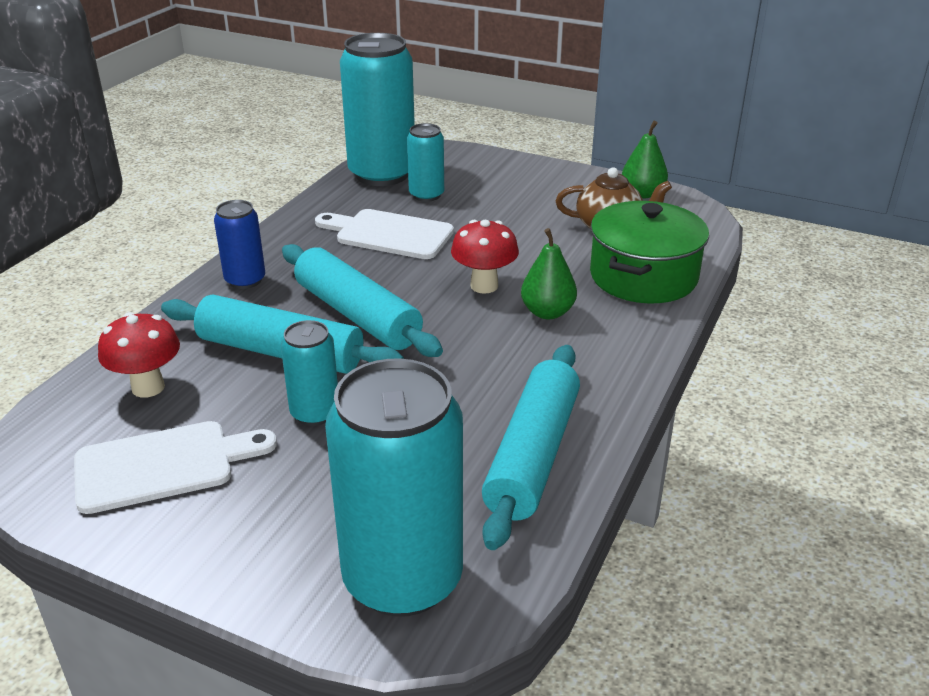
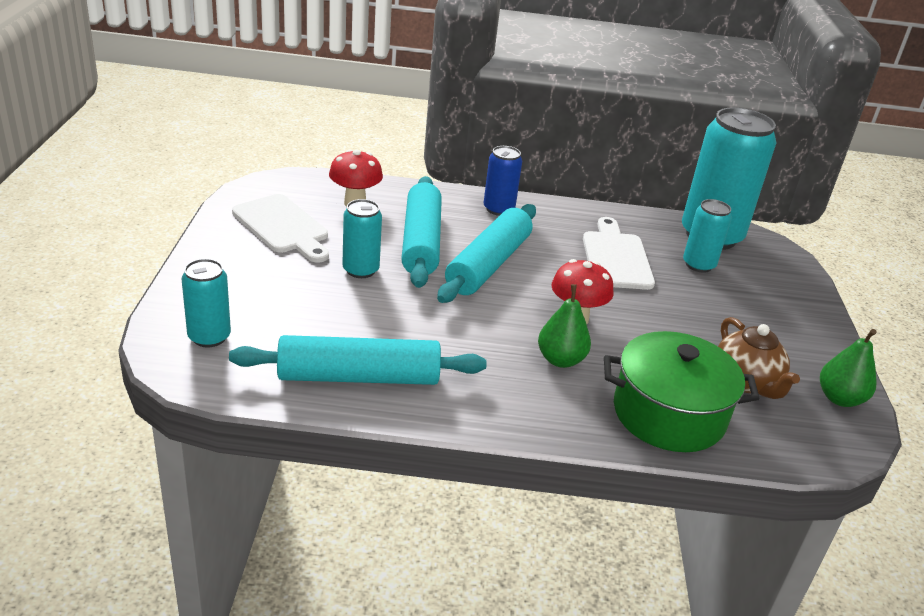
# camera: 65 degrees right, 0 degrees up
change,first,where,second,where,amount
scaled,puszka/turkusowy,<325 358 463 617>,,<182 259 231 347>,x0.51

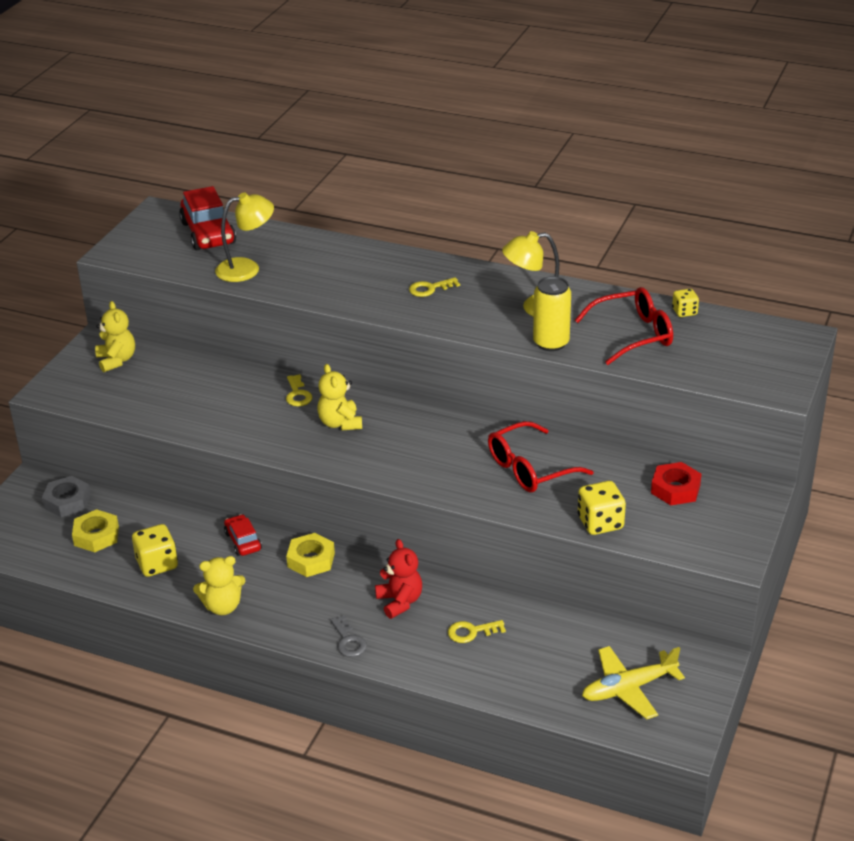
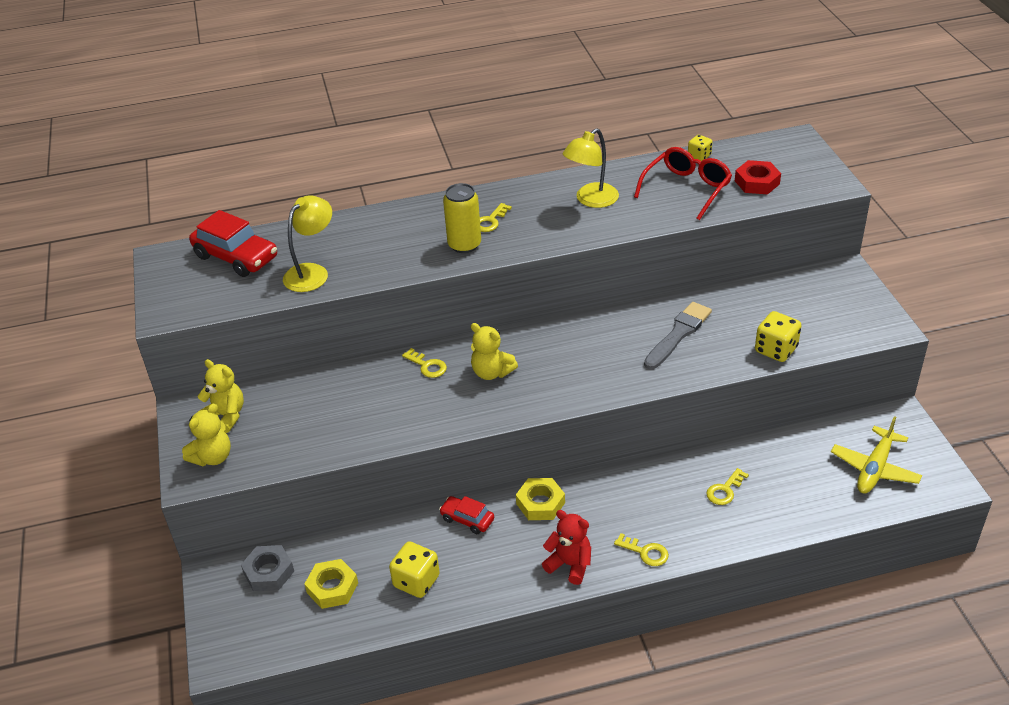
# camera: 35 degrees left, 5 degrees up
change,first,where,second,where,amount
shifted,miś/żółty,<193 556 245 615>,,<182 403 231 466>,
shifted,puszka/żółty,<533 276 571 351>,,<443 183 481 253>,
shifted,miś/czerwony,<375 539 422 619>,,<542 510 591 585>,
repainted,klucz/szary,<331 615 367 657>,klucz/żółty,<614 533 669 566>,
swapped,okulary/czerwony,<488 421 594 493>,pędzel/szary,<644 302 712 369>,
shifted,nakrętka/czerwony,<651 462 702 505>,,<735 160 781 194>,

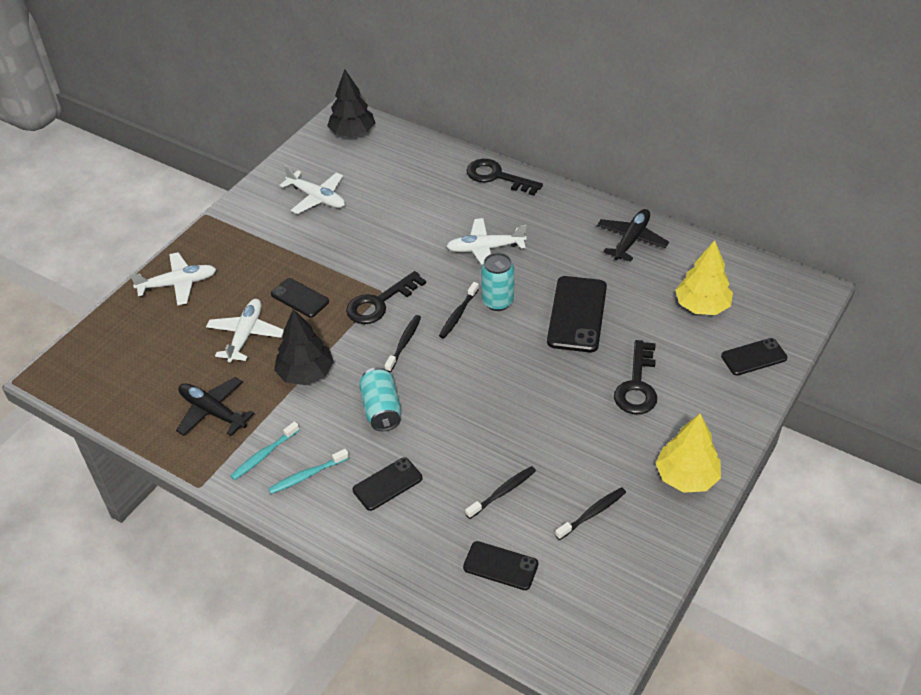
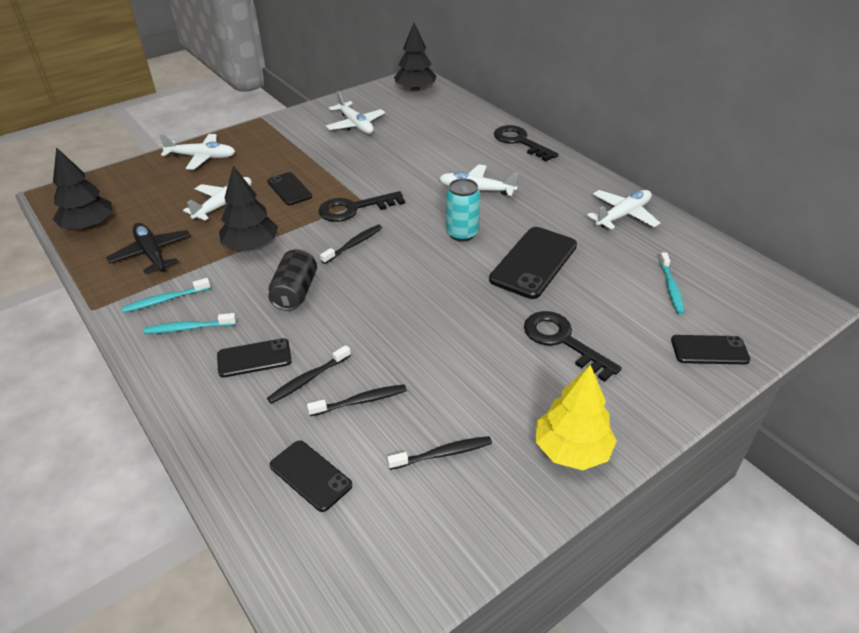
# camera: 20 degrees right, 5 degrees down
change,first,where,second,where,amount
new,,,drzewko/czarny,<53 147 113 230>,
shifted,szczoteczka do zębów/czarny,<439 282 479 338>,,<267 345 351 404>,
repainted,puszka/turkusowy,<359 367 402 431>,puszka/czarny,<268 249 317 311>,
rotated,klucz/czarny,<614 340 657 414>,,<524 311 622 382>,105 degrees clockwise
repainted,samolot/czarny,<597 209 669 261>,samolot/biały,<587 190 660 230>,
swapped,drzewko/żółty,<675 240 733 315>,szczoteczka do zębów/turkusowy,<659 252 685 315>,

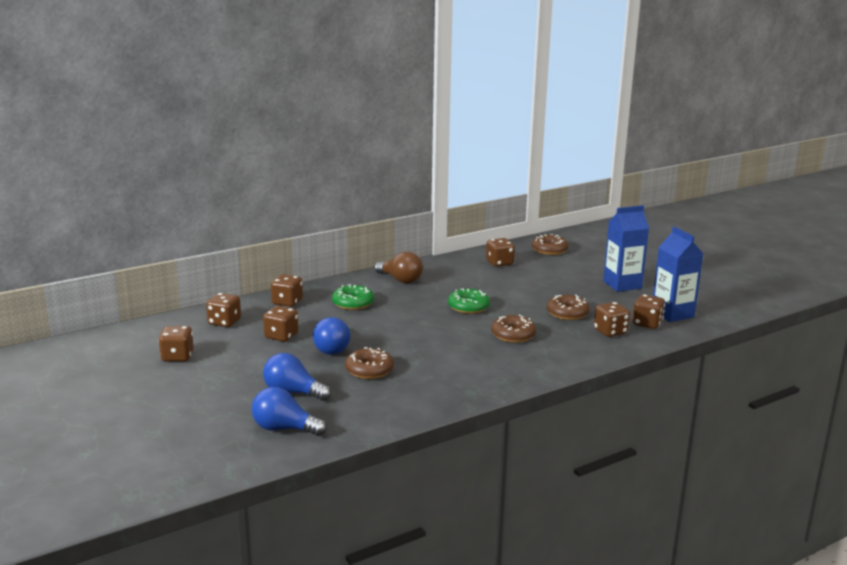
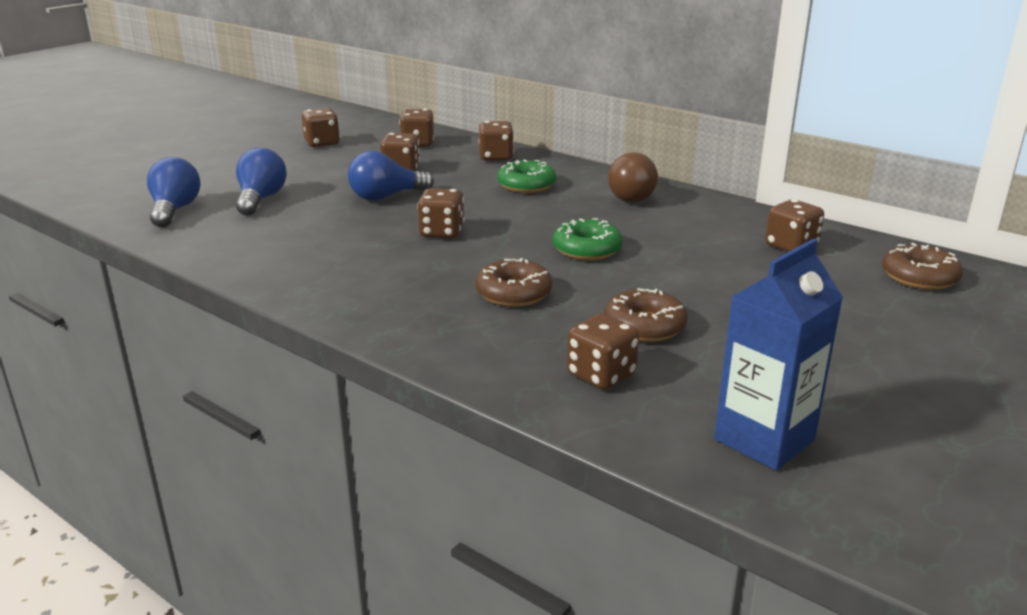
# camera: 70 degrees right, 5 degrees up
change,first,where,second,where,amount
shifted,kostka do gry/brązowy,<632 294 665 329>,,<417 188 464 238>,
gone,donut/brązowy,<345 347 394 379>,,,
gone,karton mleka/niebieski,<603 205 649 292>,,,

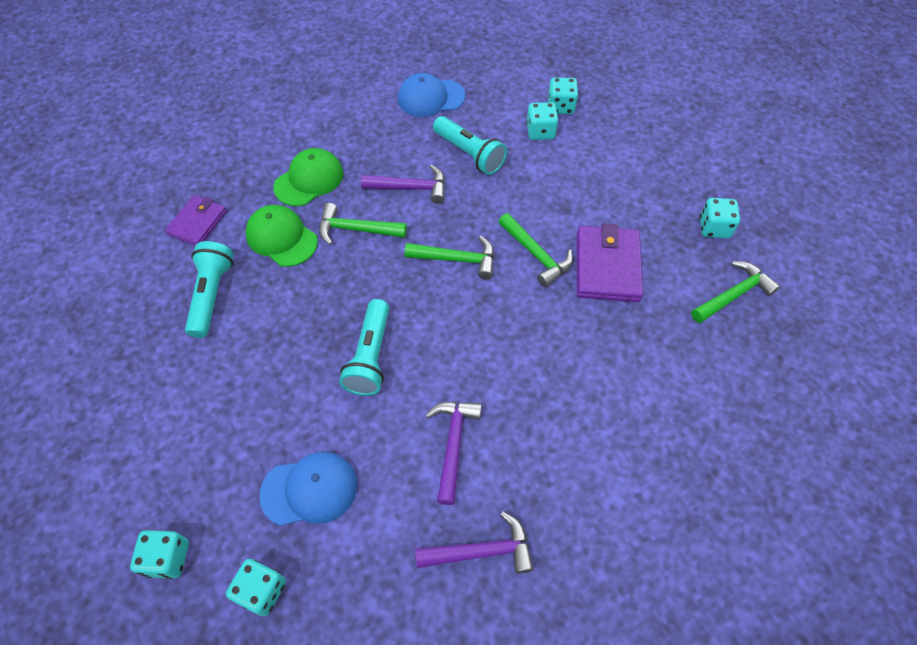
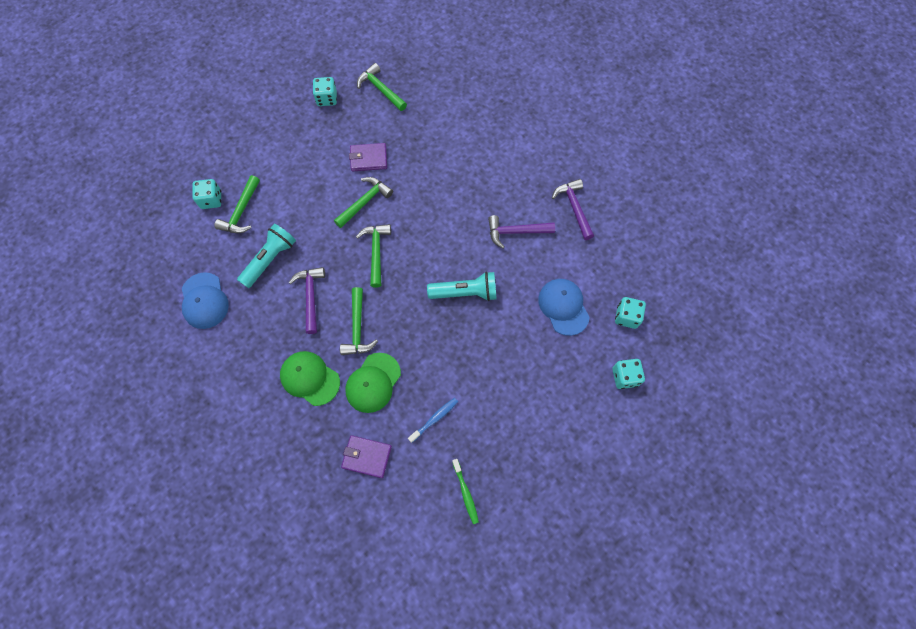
# camera: 100 degrees left, 10 degrees up
change,first,where,second,where,amount
swapped,kostka do gry/turkusowy,<526 102 559 140>,młotek/zielony,<214 175 260 233>,
scaled,portfel/fioletowy,<577 223 643 302>,,<349 143 387 171>,x0.65
swapped,latarka/turkusowy,<185 241 233 338>,szczoteczka do zębów/niebieski,<408 398 458 443>,
new,,,szczoteczka do zębów/zielony,<452 459 479 524>,

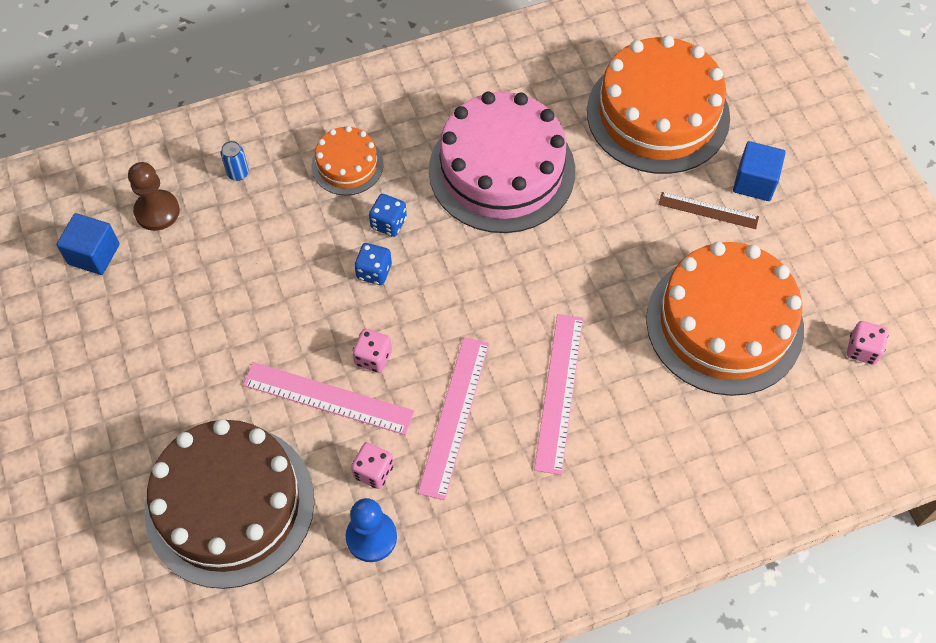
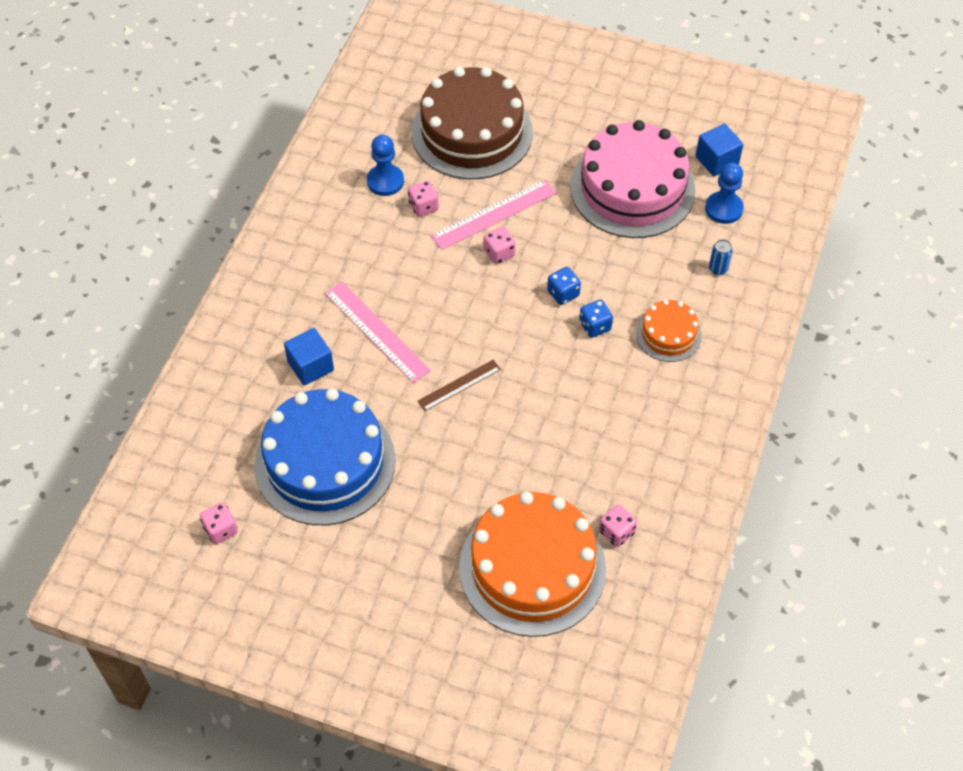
# camera: 130 degrees right, 5 degrees down
change,first,where,second,where,amount
repainted,tort/pomarańczowy,<646 242 804 396>,tort/niebieski,<254 388 396 526>,
shifted,sześcian/niebieski,<733 141 786 201>,,<284 328 334 385>,
shifted,linijka/brązowy,<658 192 759 229>,,<417 360 501 411>,
shifted,tort/różowy,<429 91 575 233>,,<570 120 695 238>,
new,,,kostka do gry/różowy,<599 504 637 547>,
repainted,pionek/brązowy,<128 162 180 231>,pionek/niebieski,<705 162 744 224>,
gone,linijka/różowy,<418 337 489 500>,,,

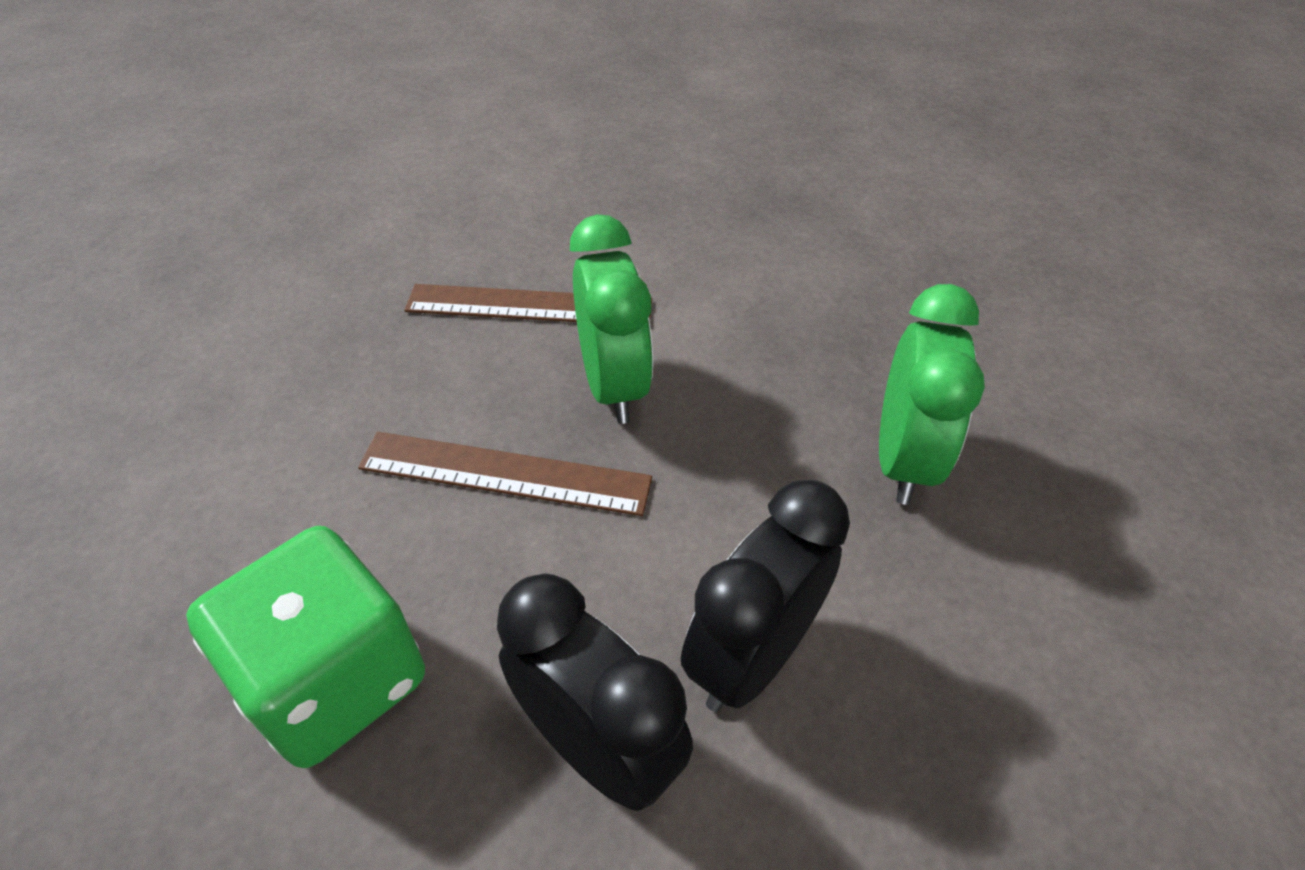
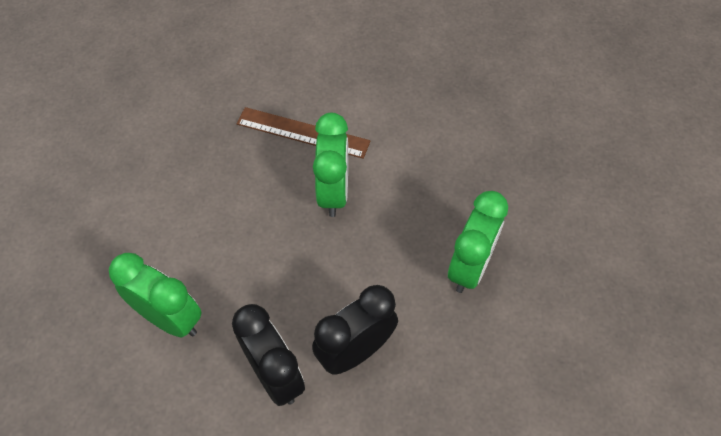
# camera: 15 degrees right, 10 degrees up
change,first,where,second,where,amount
swapped,kostka do gry/zielony,<186 526 425 768>,budzik/zielony,<109 253 202 337>,
gone,linijka/brązowy,<358 432 652 516>,,,

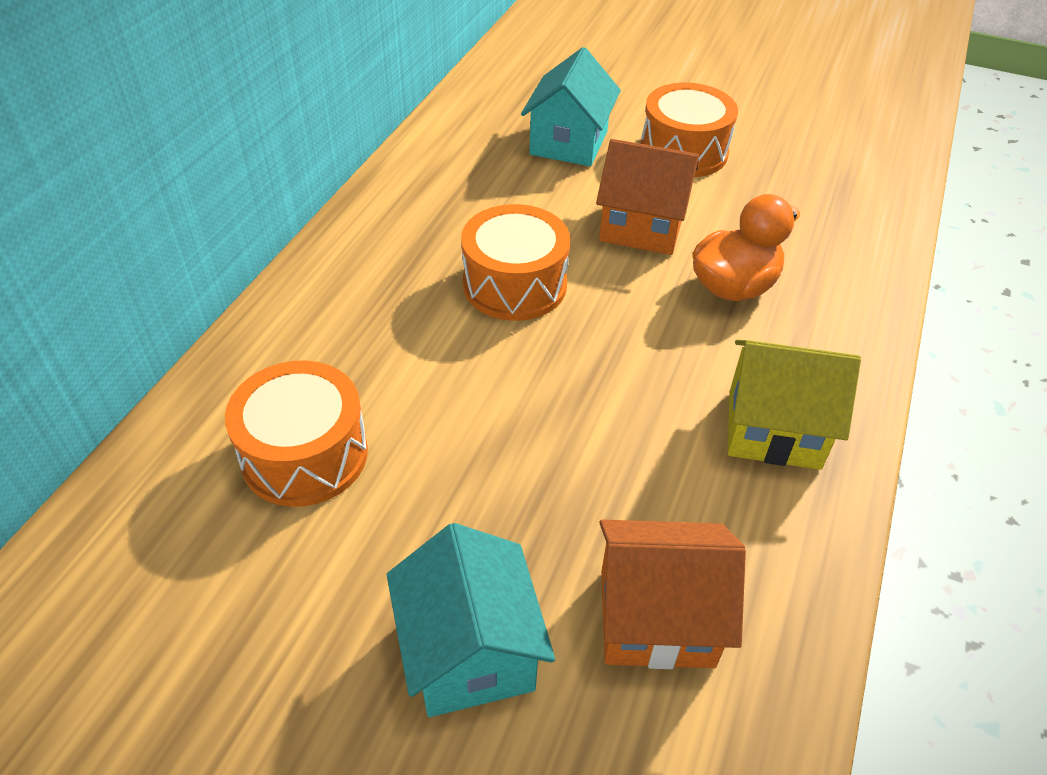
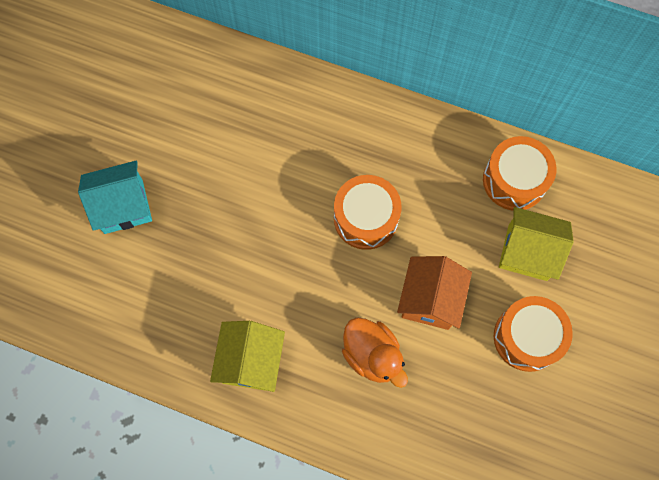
# camera: 90 degrees right, 25 degrees up
change,first,where,second,where,amount
shifted,bęben/pomarańczowy,<225 360 368 507>,,<483 136 557 211>,
repainted,domek/turkusowy,<521 47 621 166>,domek/żółty,<499 207 574 281>,
gone,domek/pomarańczowy,<599 520 746 669>,,,

